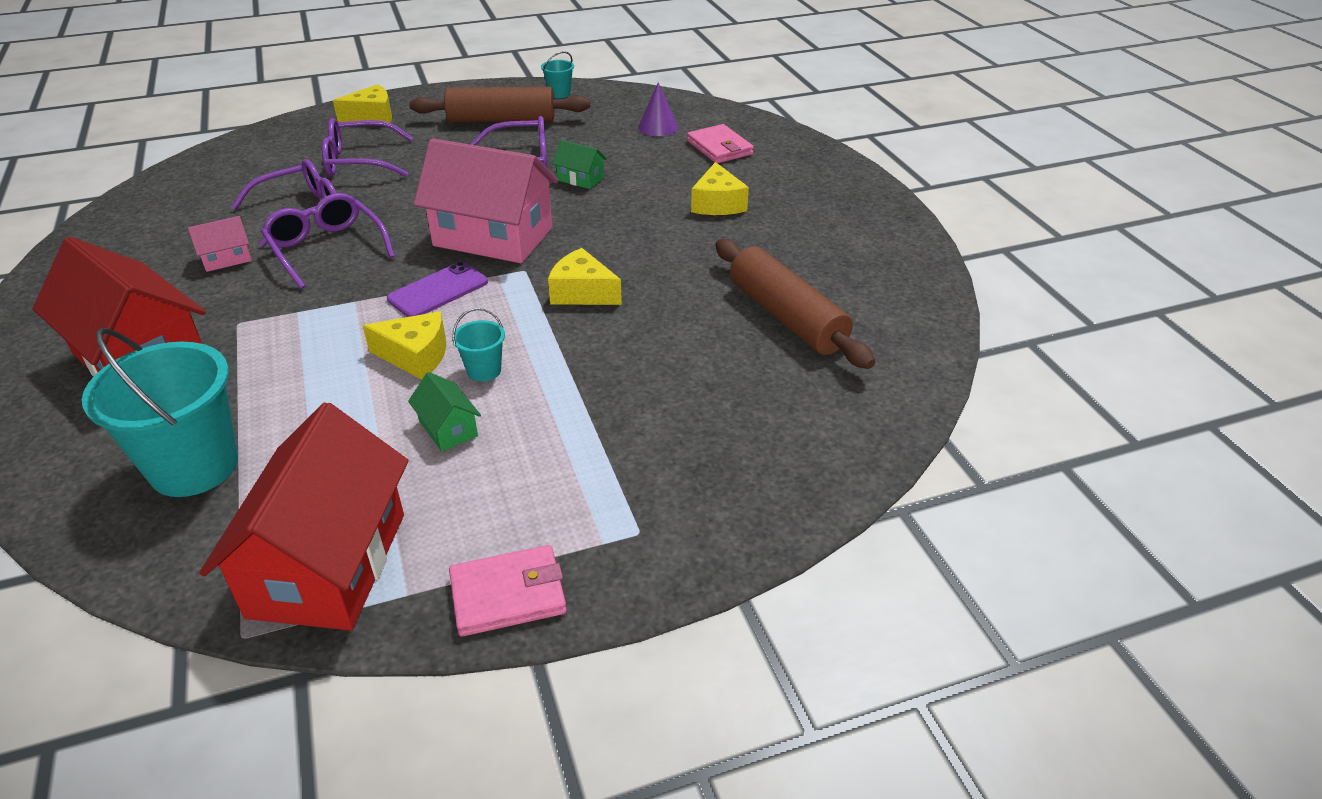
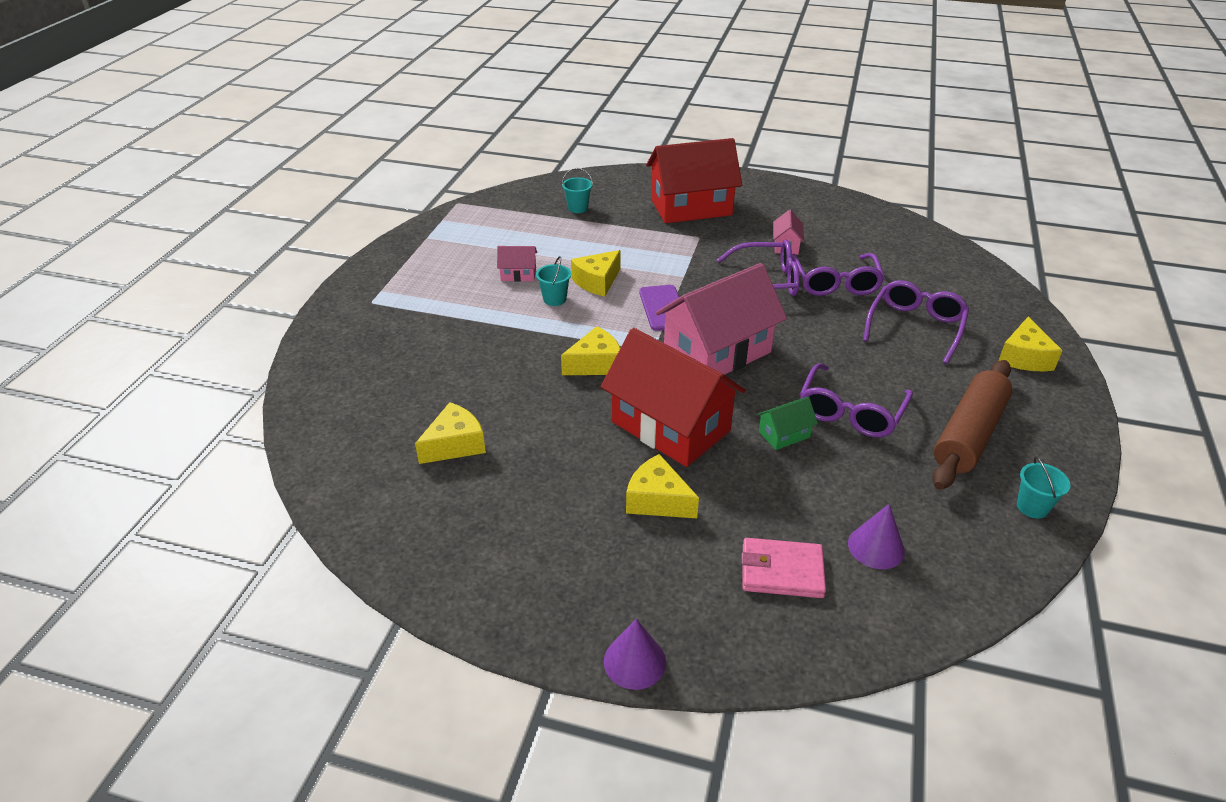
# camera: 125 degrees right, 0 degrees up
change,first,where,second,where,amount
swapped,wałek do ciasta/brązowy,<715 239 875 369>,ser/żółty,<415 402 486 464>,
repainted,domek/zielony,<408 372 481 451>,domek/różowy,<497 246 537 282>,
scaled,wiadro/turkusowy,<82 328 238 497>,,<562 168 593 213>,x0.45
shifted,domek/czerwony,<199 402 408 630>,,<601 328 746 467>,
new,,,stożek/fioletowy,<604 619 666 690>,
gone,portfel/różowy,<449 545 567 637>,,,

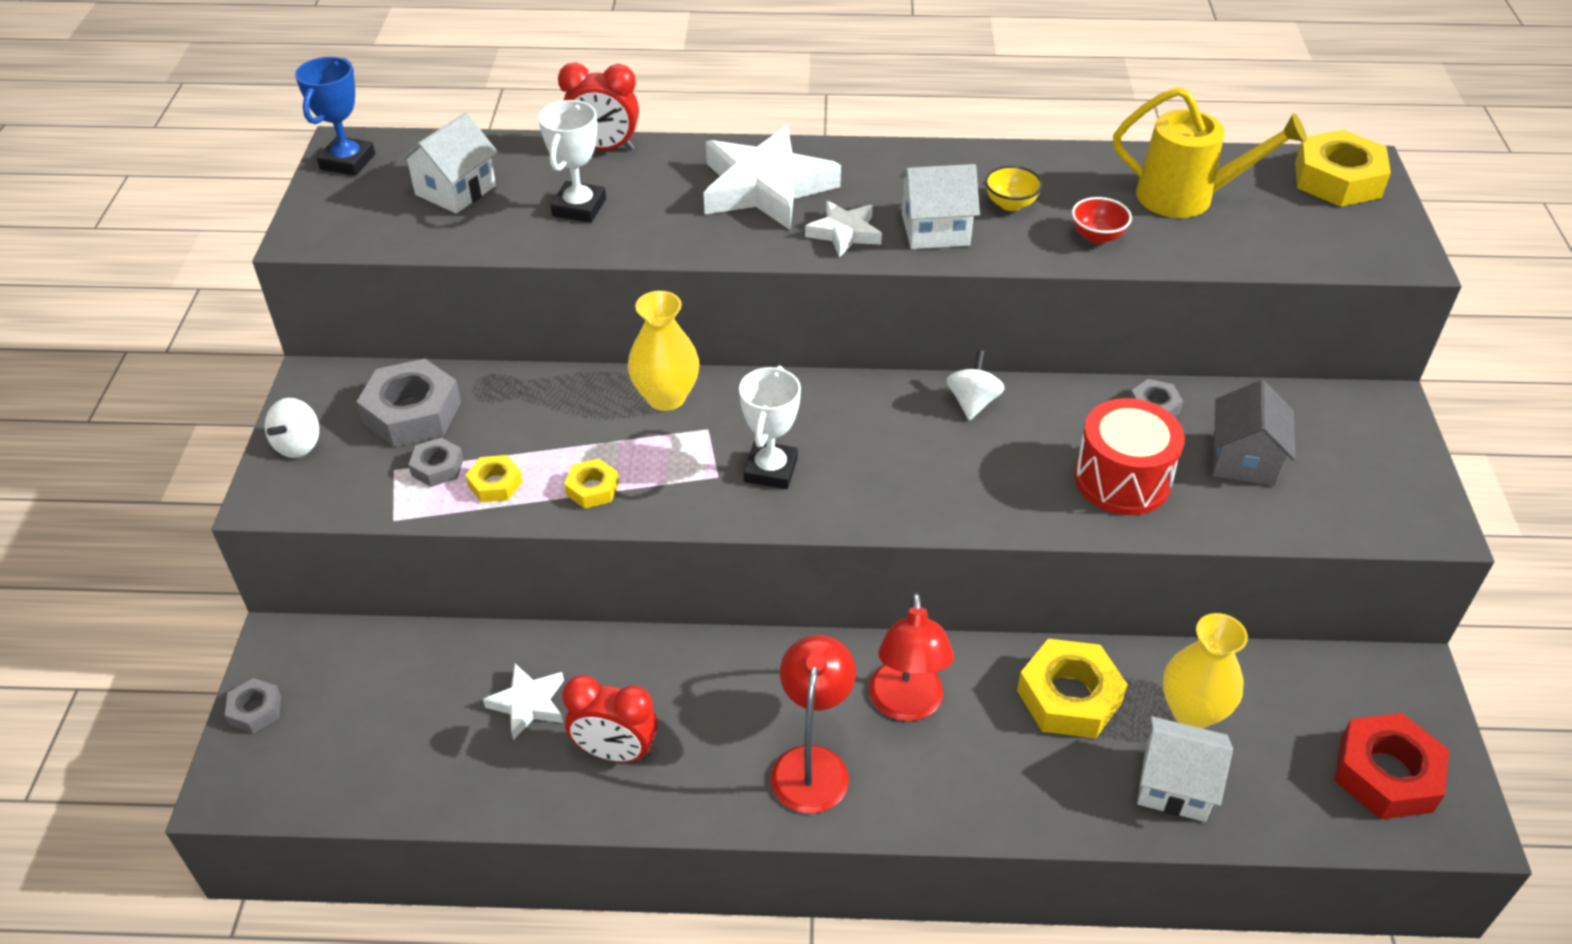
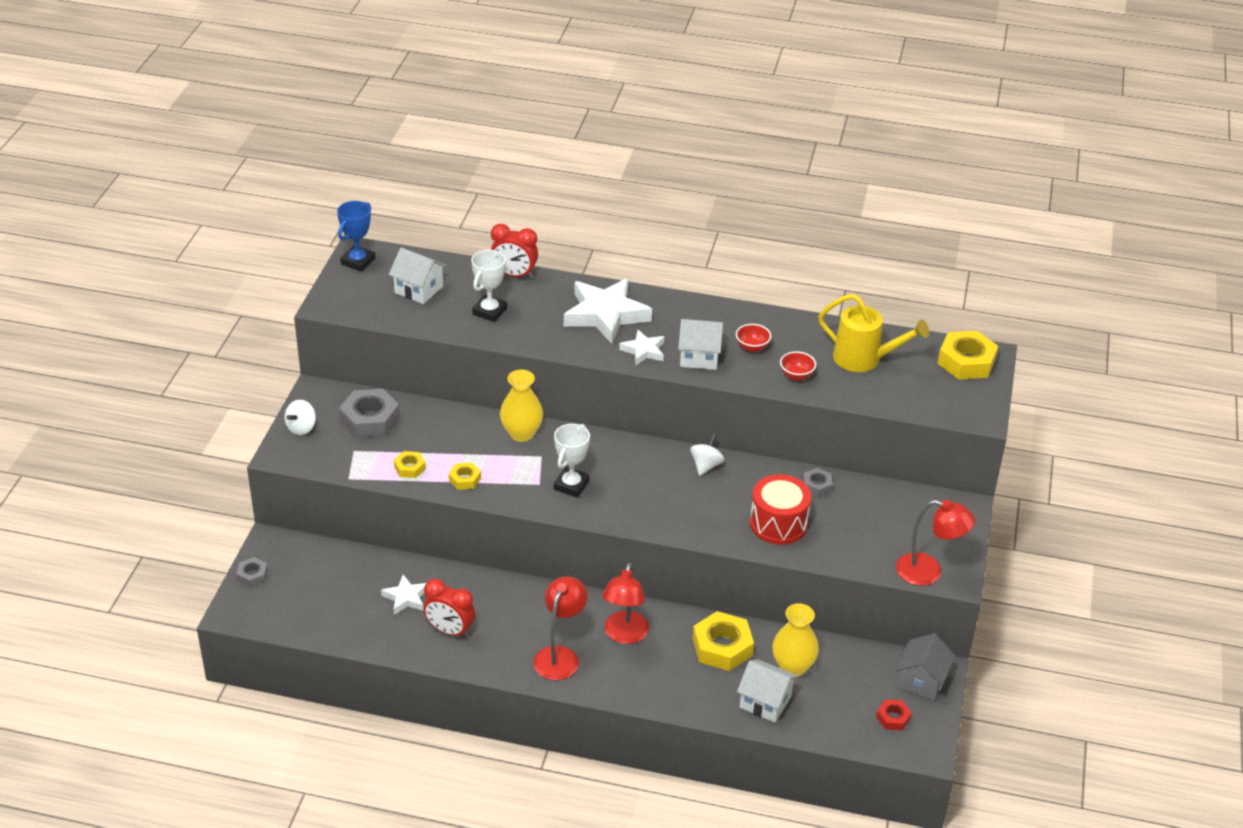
# camera: 10 degrees right, 5 degrees down
change,first,where,second,where,amount
rotated,domek/biały,<399 113 498 213>,,<389 247 447 304>,75 degrees clockwise
repainted,miska/żółty,<985 165 1043 211>,miska/czerwony,<736 324 771 352>,
scaled,nakrętka/czerwony,<1334 713 1449 819>,,<876 699 912 731>,x0.52
new,,,lampka/czerwony,<896 500 975 586>,
shifted,domek/szary,<1213 380 1295 486>,,<896 633 955 701>,
gone,nakrętka/szary,<408 437 464 487>,,,

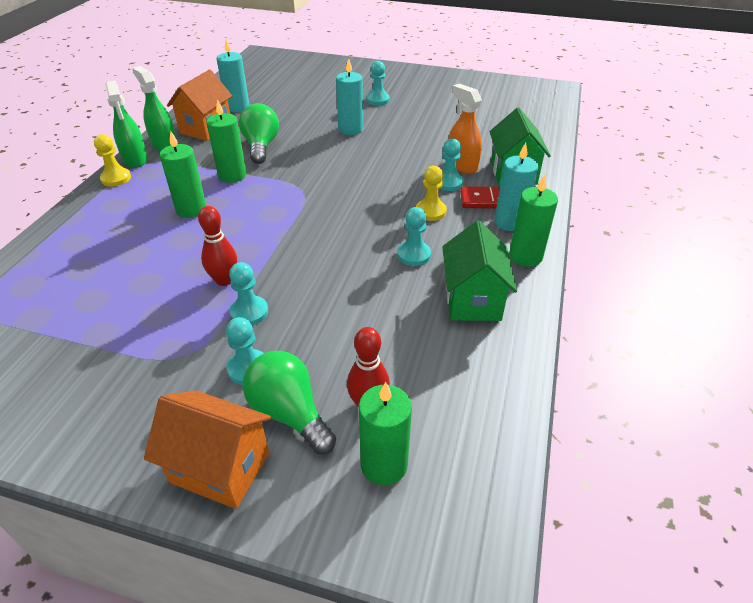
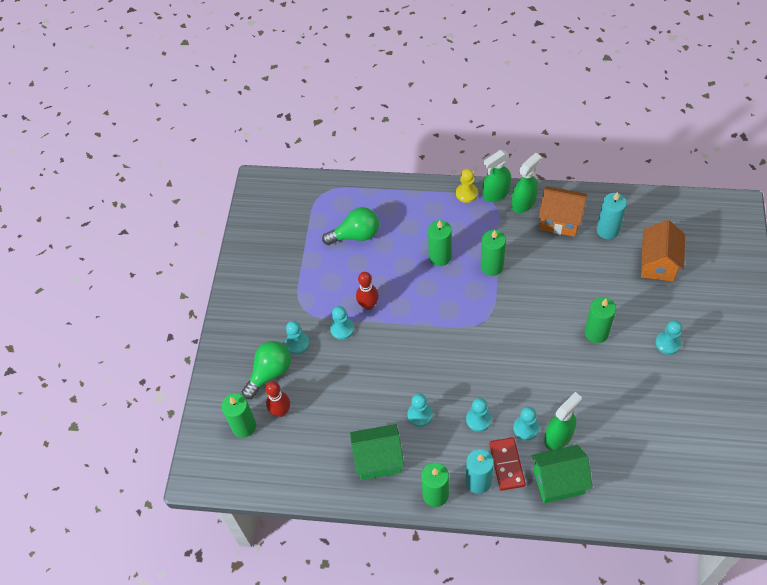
# camera: 85 degrees right, 15 degrees up
change,first,where,second,where,amount
shifted,żarówka/zielony,<239 103 279 164>,,<322 207 379 245>,
repainted,pionek/żółty,<416 166 447 221>,pionek/turkusowy,<466 398 492 432>,
repainted,spryskiwacz/pomarańczowy,<449 83 482 174>,spryskiwacz/zielony,<544 392 582 450>,
repainted,świeca/turkusowy,<336 58 363 135>,świeca/zielony,<585 297 616 343>,
shifted,domek/pomarańczowy,<144 391 271 509>,,<641 220 685 282>,

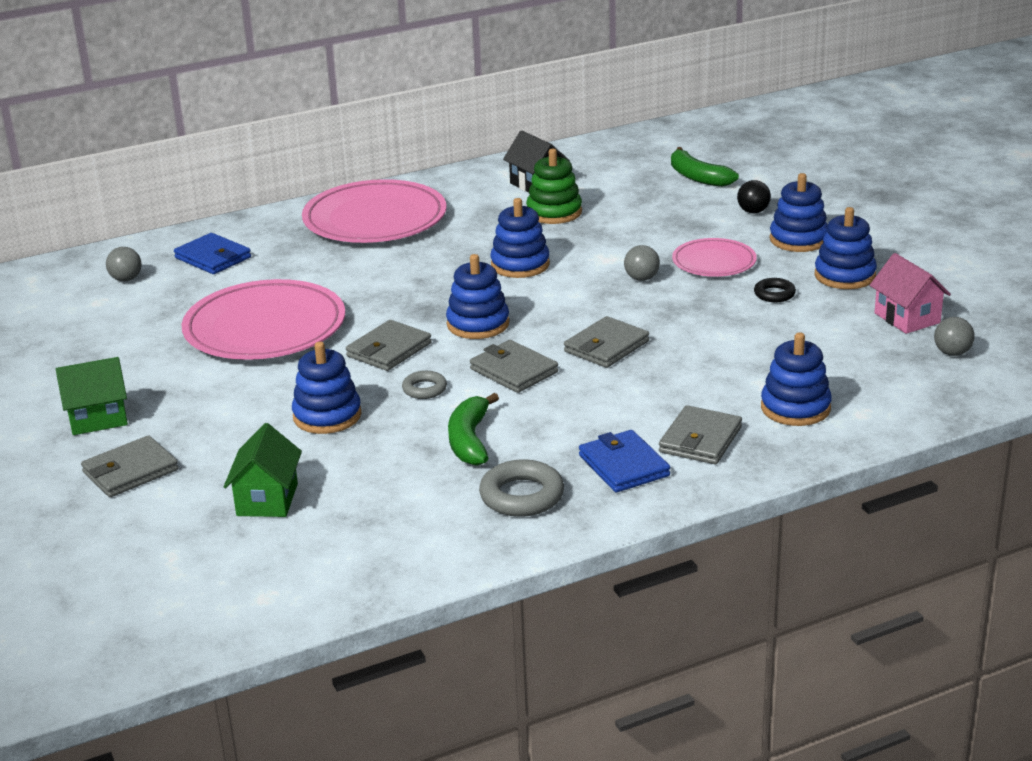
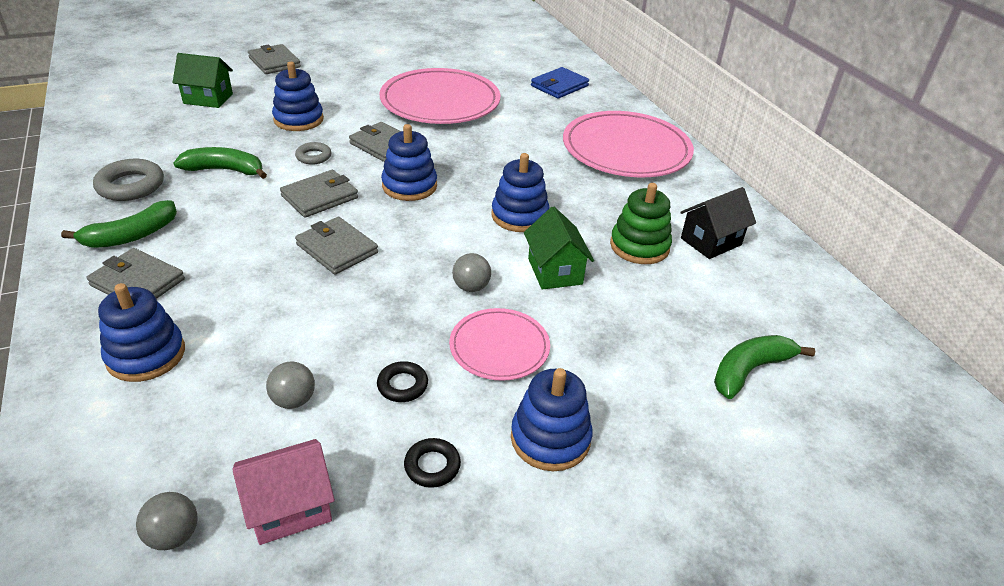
# camera: 90 degrees right, 10 degrees up
change,first,where,second,where,amount
swapped,portfel/niebieski,<579 430 670 492>,banan/zielony,<61 200 177 248>,
shifted,piłka/szary,<106 247 142 281>,,<266 362 315 409>,
swapped,zabawka nakładanka/niebieski,<815 207 877 289>,pierścień/czarny,<404 438 461 488>,
shifted,domek/zielony,<56 357 128 435>,,<524 206 594 290>,
gone,piłka/czarny,<737 180 771 213>,,,

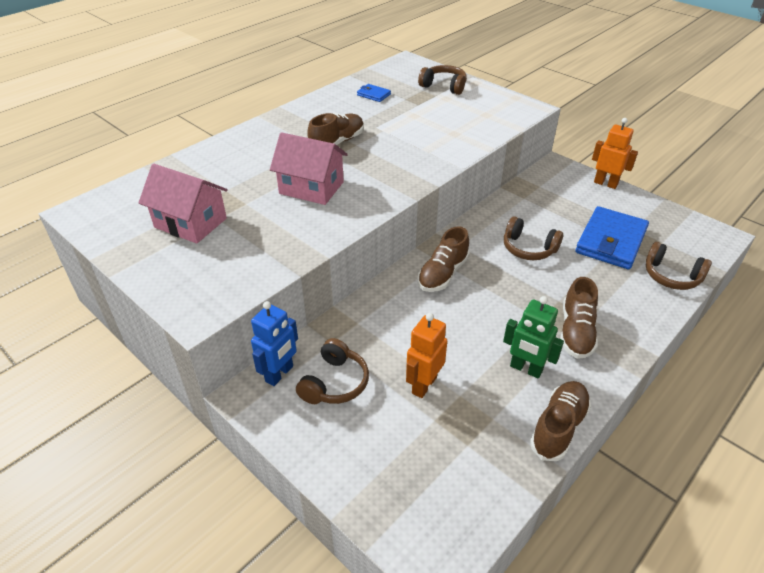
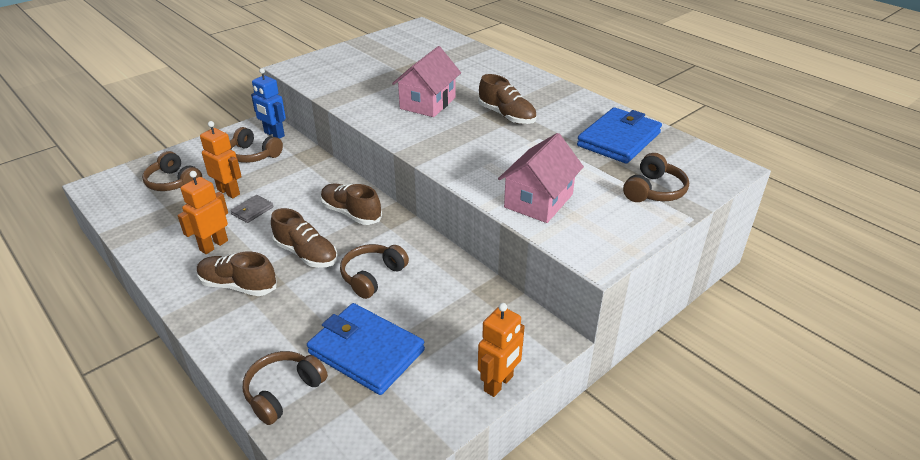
# camera: 95 degrees right, 5 degrees down
change,first,where,second,where,amount
new,,,słuchawki/brązowy,<142 151 202 191>,
repainted,robot/zielony,<503 296 564 379>,robot/pomarańczowy,<178 171 228 254>,
new,,,portfel/szary,<230 195 273 223>,
shifted,but/brązowy,<530 381 591 461>,,<271 208 338 268>,
shifted,domek/różowy,<138 164 228 244>,,<498 133 584 223>,
scaled,portfel/niebieski,<357 84 391 102>,,<577 107 662 164>,x2.21

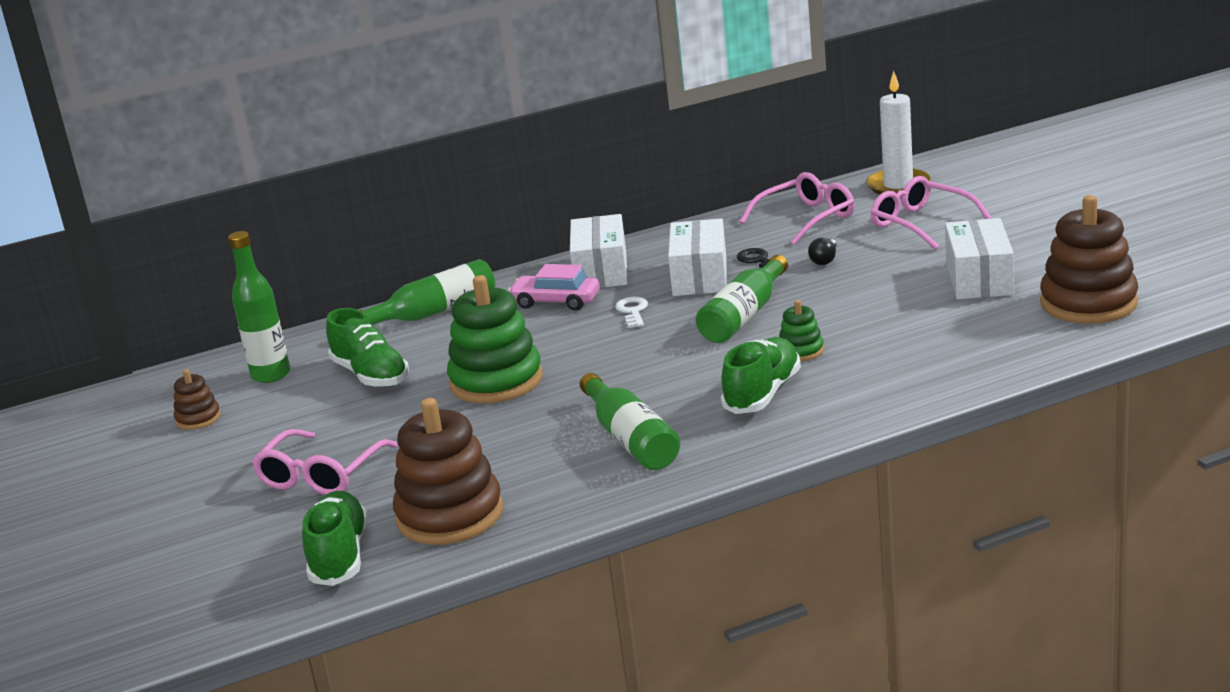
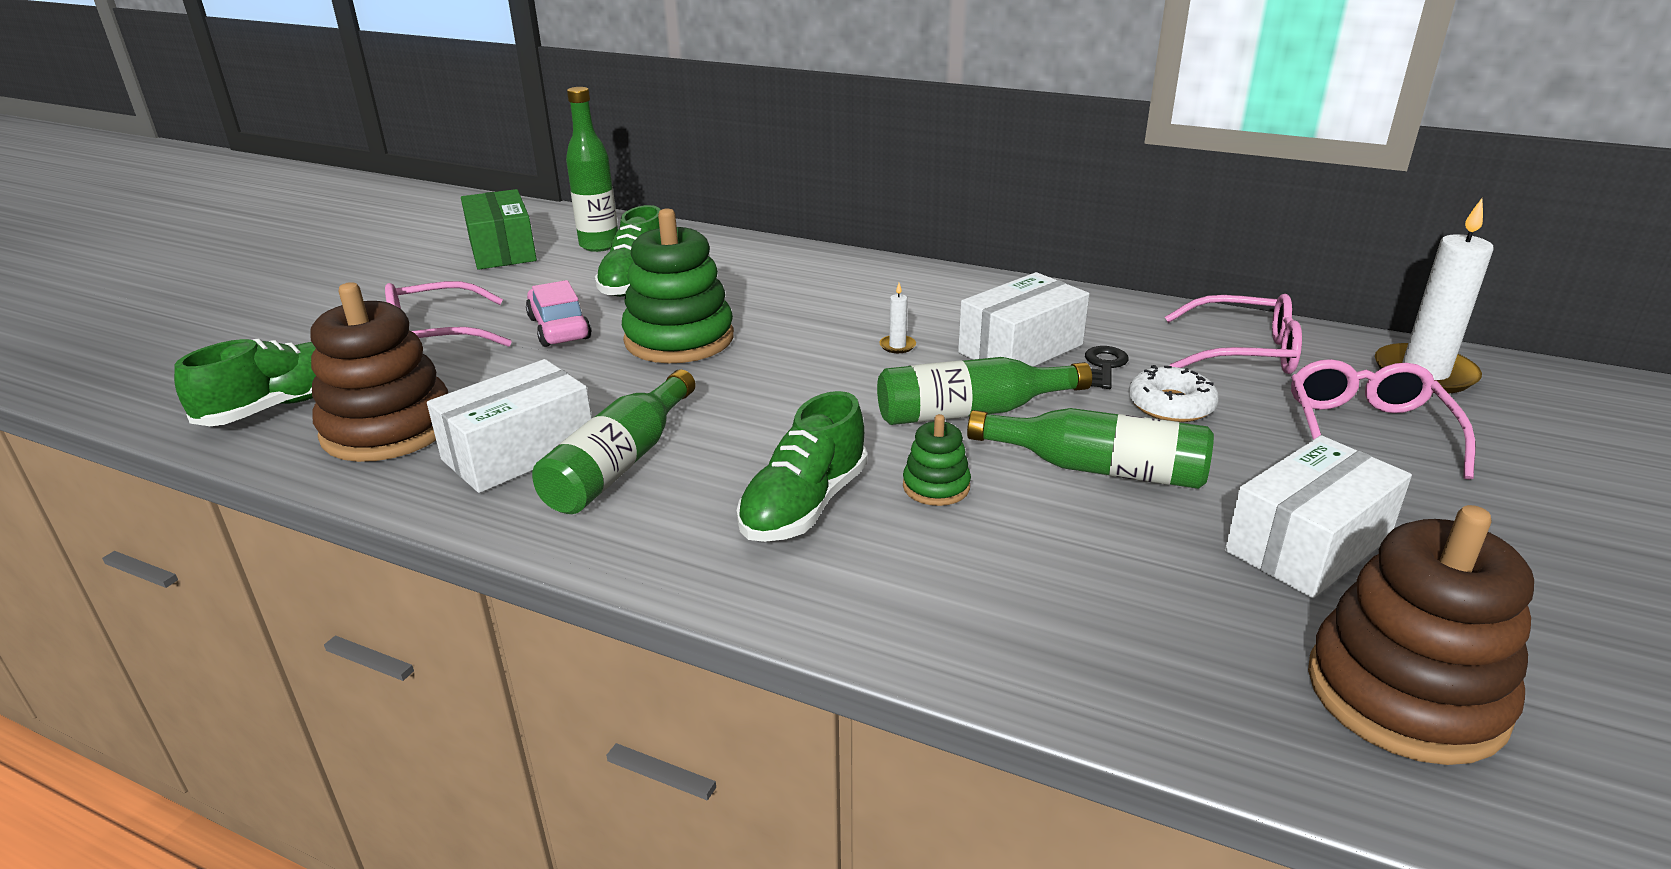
# camera: 45 degrees right, 5 degrees up
change,first,where,second,where,amount
shifted,pudełko/biały,<570 214 628 288>,,<427 359 592 493>,
swapped,zabawka nakładanka/brązowy,<174 369 221 430>,pudełko/zielony,<461 189 537 270>,
shifted,samochód/różowy,<508 264 600 310>,,<526 280 591 347>,
rotated,but/zielony,<721 337 801 414>,,<737 391 867 542>,135 degrees clockwise
swapped,klucz/biały,<615 297 648 328>,świeca/biały,<879 283 916 353>,
shifted,butelka/zielony,<360 259 495 325>,,<967 408 1214 489>,
swapped,żarówka/czarny,<808 238 837 265>,donut/biały,<1128 365 1219 422>,

